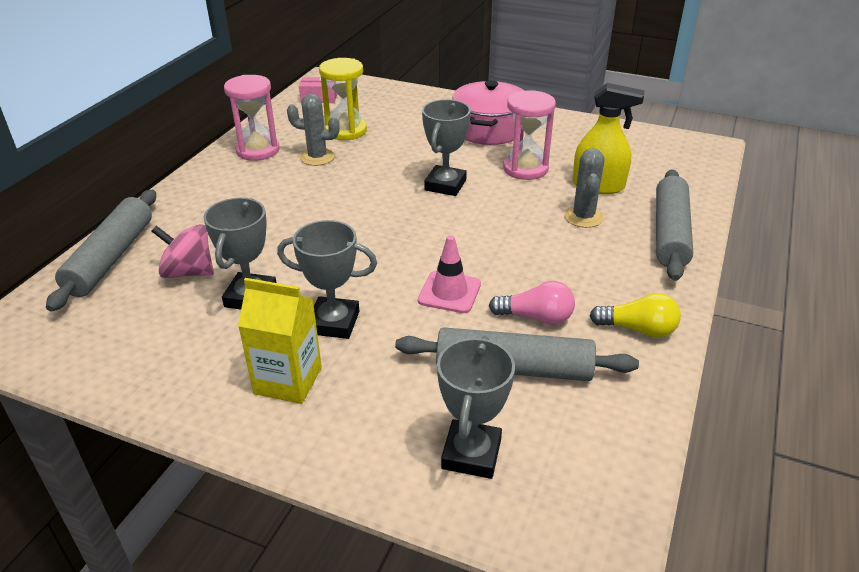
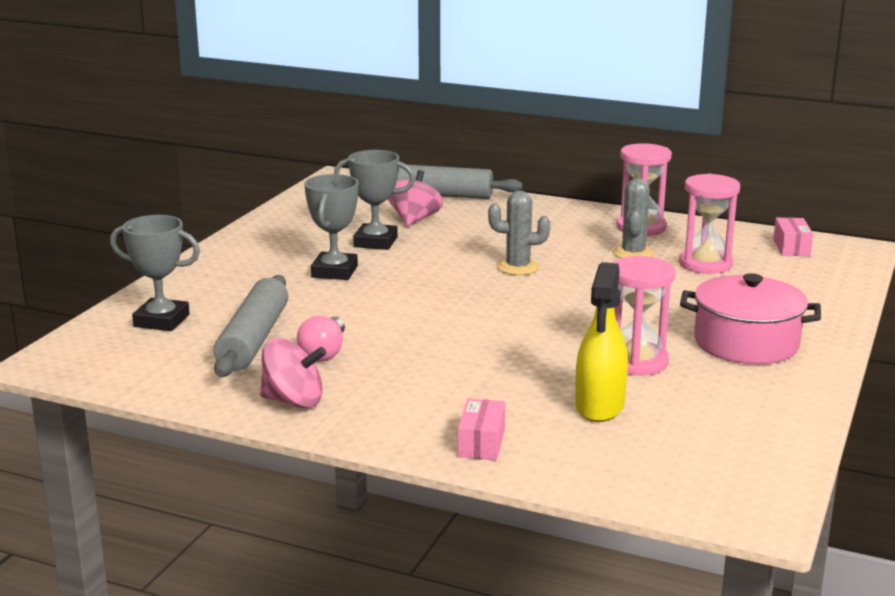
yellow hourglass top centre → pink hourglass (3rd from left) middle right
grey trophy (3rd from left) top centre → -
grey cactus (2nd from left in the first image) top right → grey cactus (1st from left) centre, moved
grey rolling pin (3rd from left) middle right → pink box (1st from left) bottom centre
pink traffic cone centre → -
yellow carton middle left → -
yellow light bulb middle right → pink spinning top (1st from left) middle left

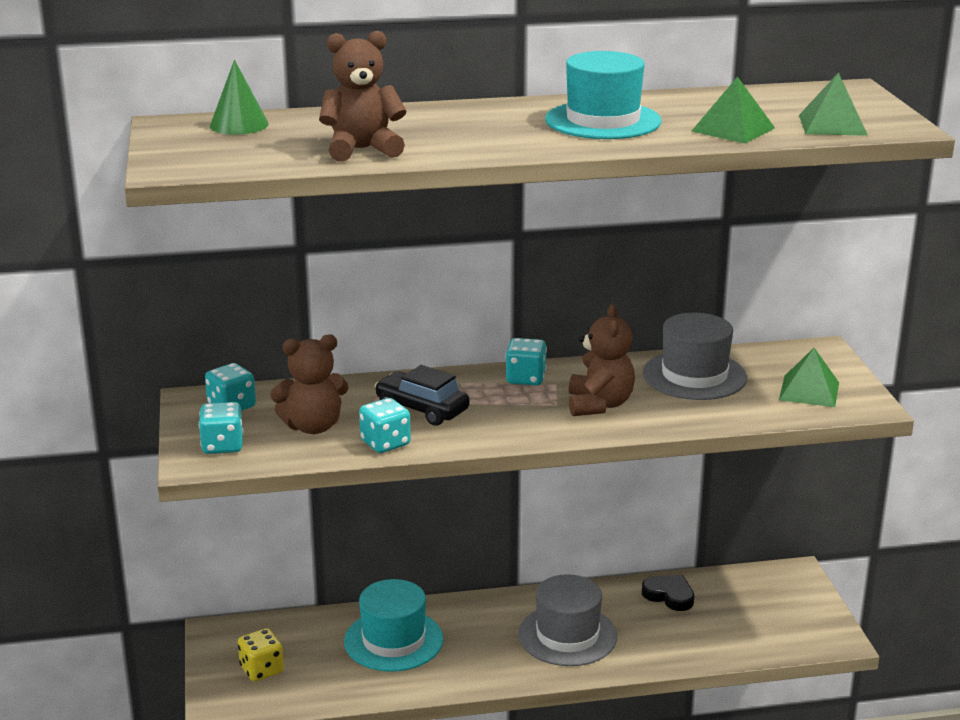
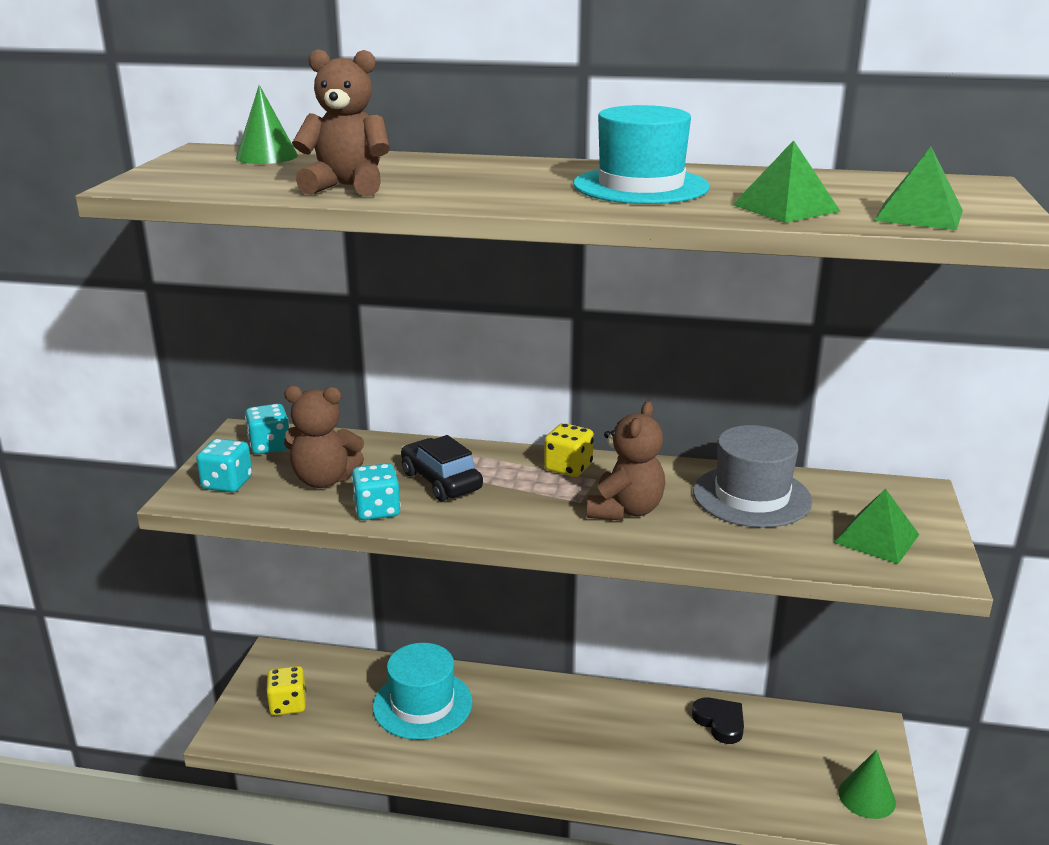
turquoise dice (4th from left) centre → yellow dice (2nd from left) centre
grey hat (1st from left) bottom centre → -
- → green cone (2nd from left) bottom right

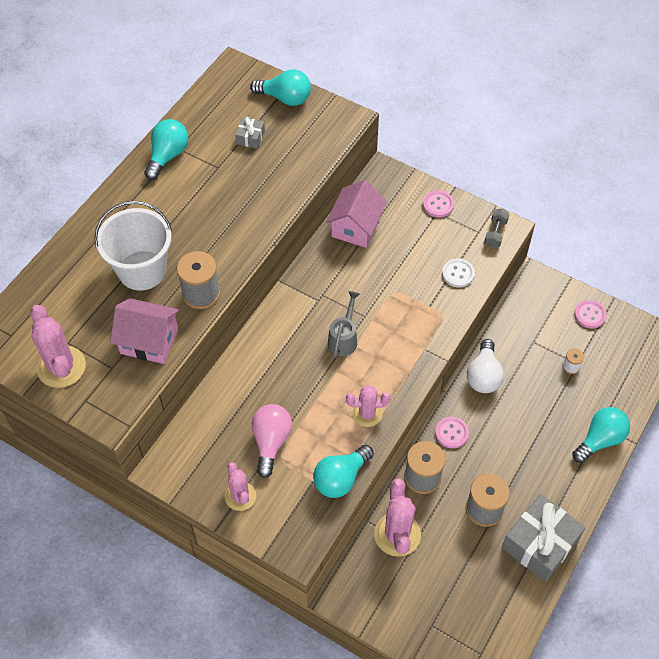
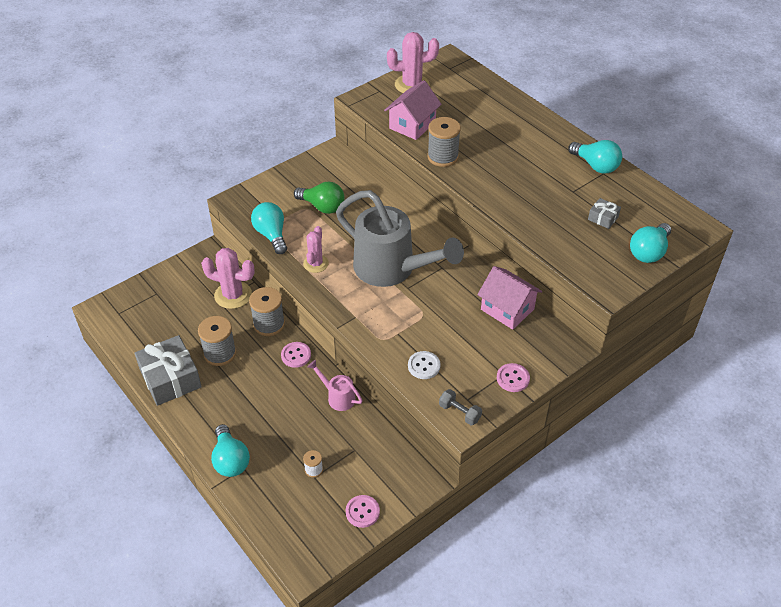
white bucket middle left → -
grey watering can centre, x2.31
white light bulb middle right → pink watering can centre
pink light bulb bottom centre → green light bulb top centre
pink cactus (2nd from left) bottom centre → -

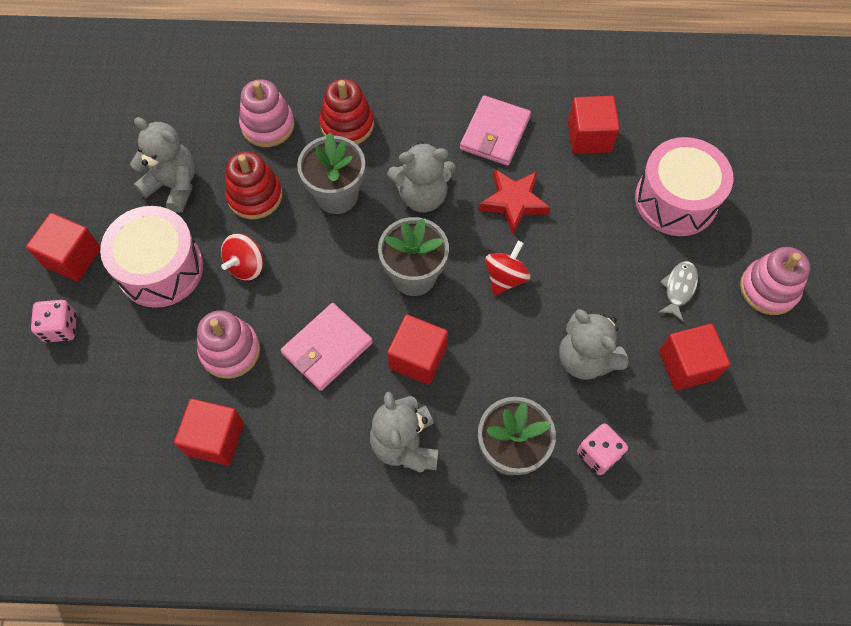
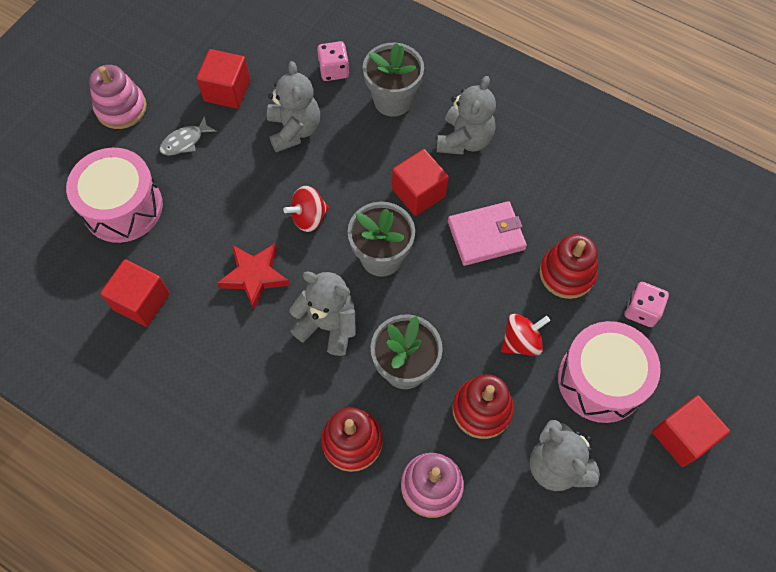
pink wallet (2nd from left) top centre → -
pink dice (1st from left in the first image) middle left → pink dice (2nd from left) middle right, moved
pink stacking toy (1st from left) middle left → red stacking toy (3rd from left) middle right
red cube (2nd from left) bottom left → -

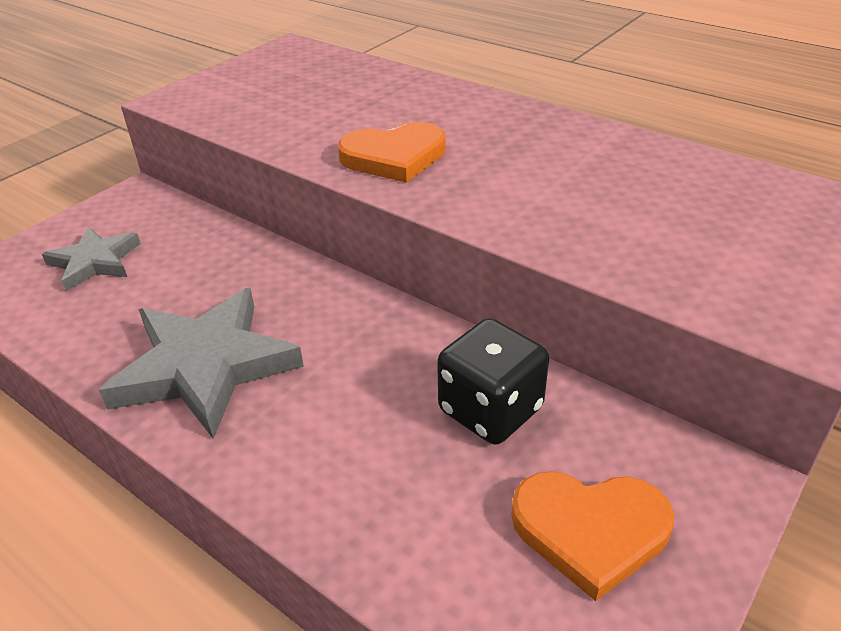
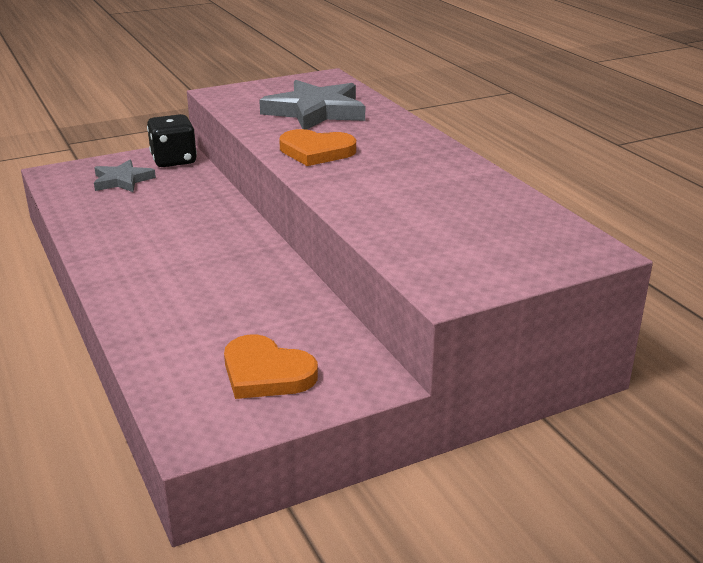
grey star (2nd from left) middle left → grey star (2nd from left) top centre, moved
black dice centre → black dice top left, moved

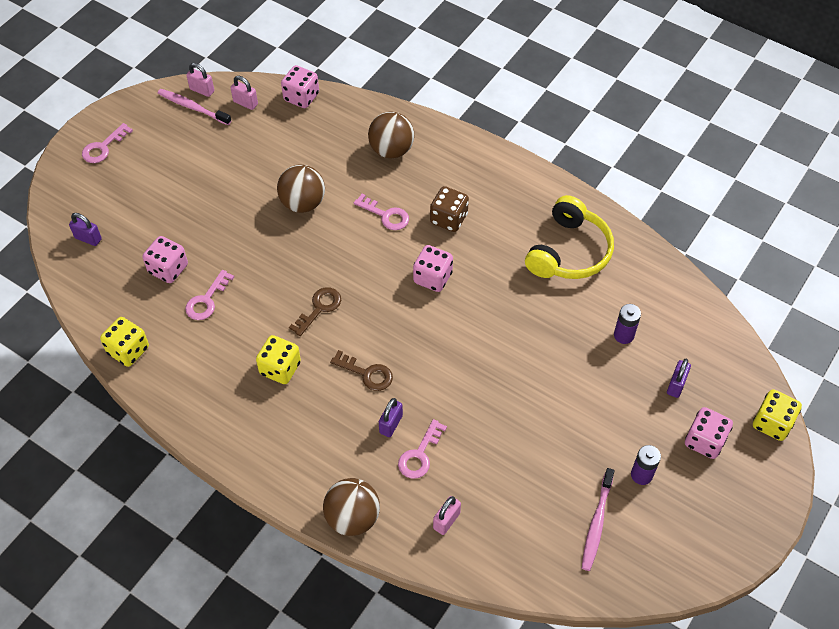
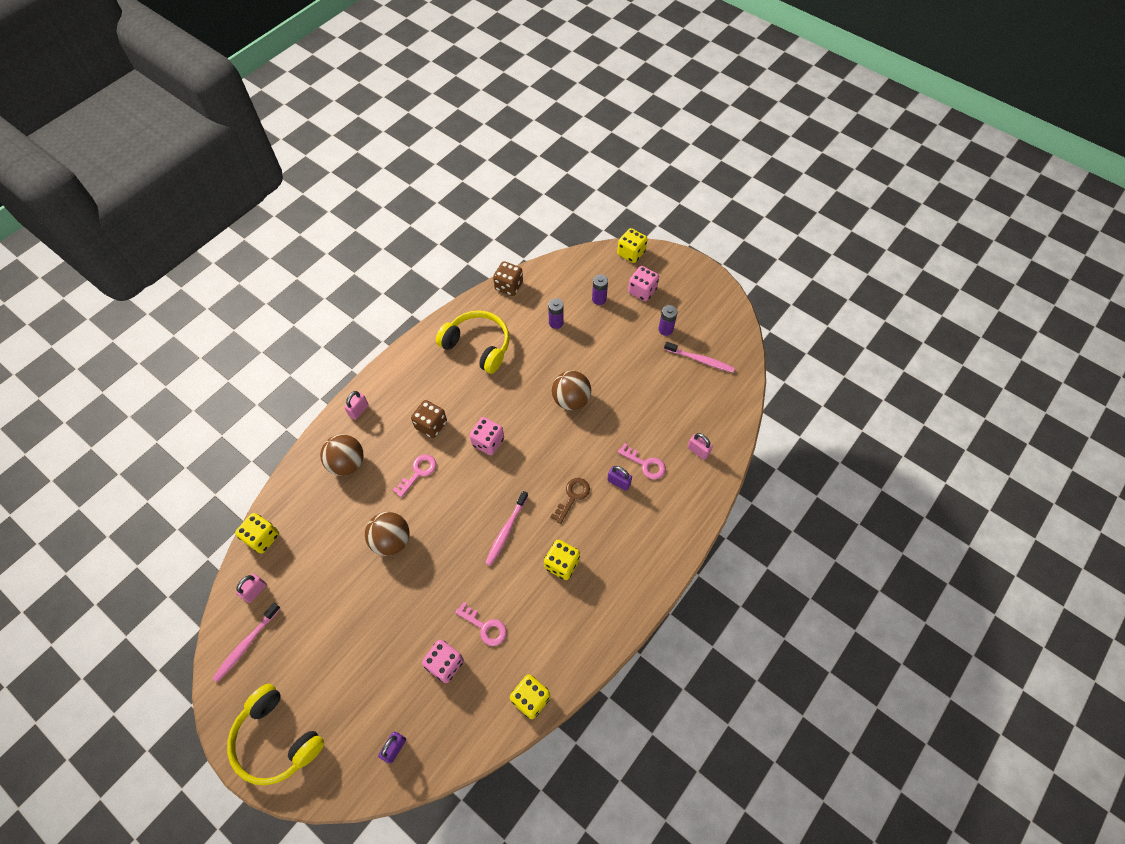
pink padlock (1st from left in the first image) top left → pink padlock (2nd from left) middle left, moved
pink dice (2nd from left) top centre → yellow dice (1st from left) middle left
pink key (1st from left) top left → yellow headphones (1st from left) bottom left
brown key (1st from left) centre → pink toothbrush (2nd from left) centre
purple padlock (3rd from left) middle right → purple battery (2nd from left) centre
brown ball (2nd from left in the first image) bottom centre → brown ball (3rd from left) centre, moved
- → brown dice (2nd from left) top centre

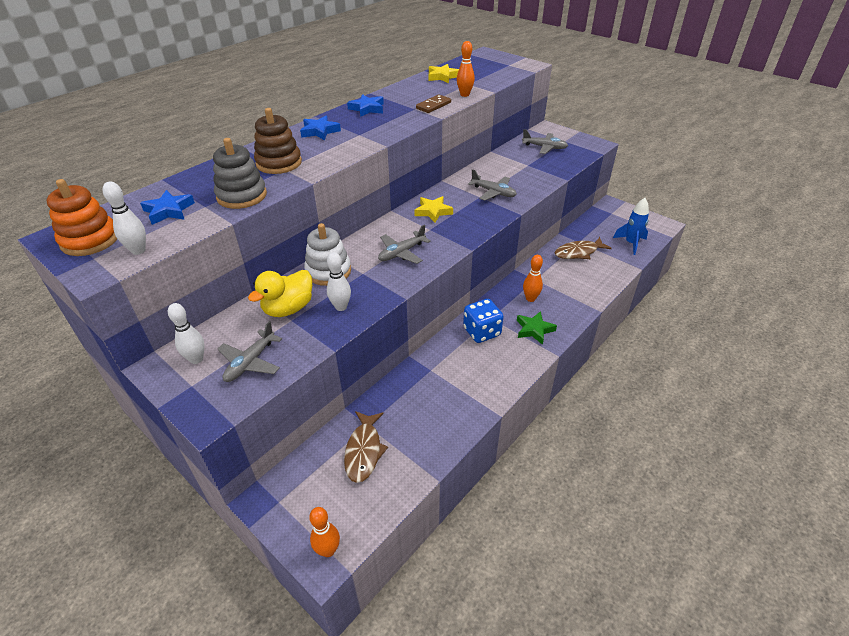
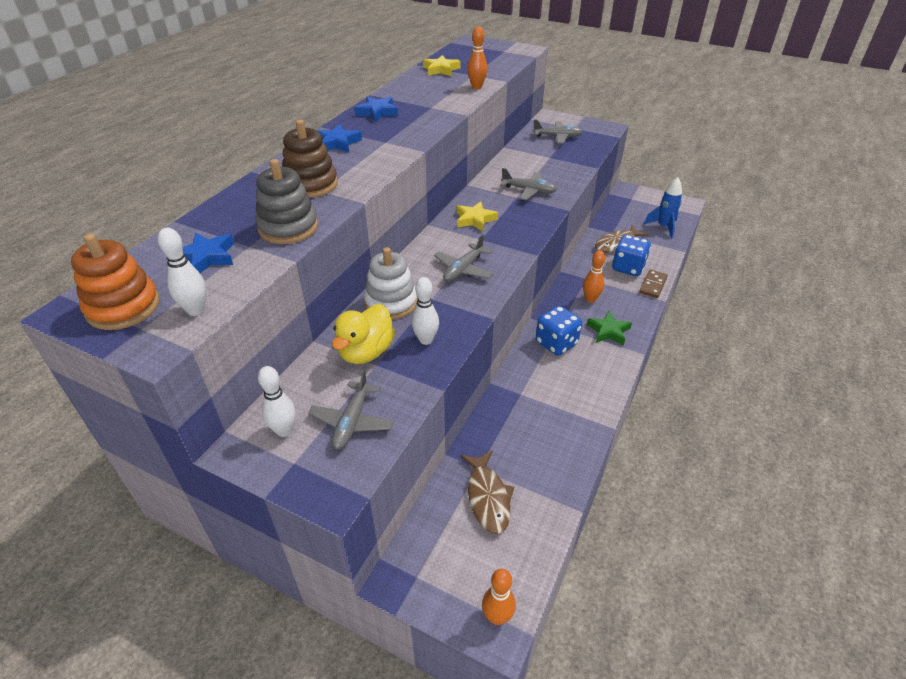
brown domino top centre → brown domino middle right, moved
- → blue dice (2nd from left) middle right

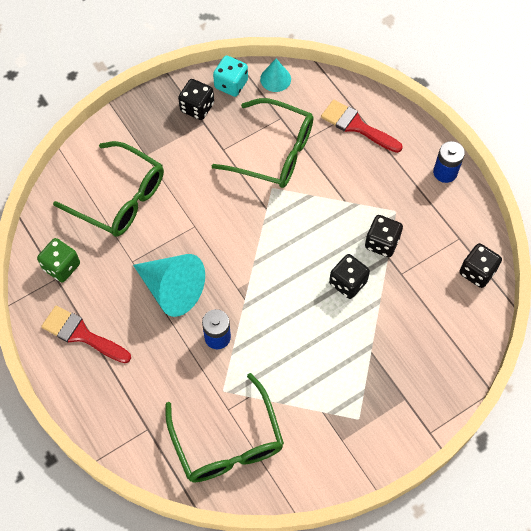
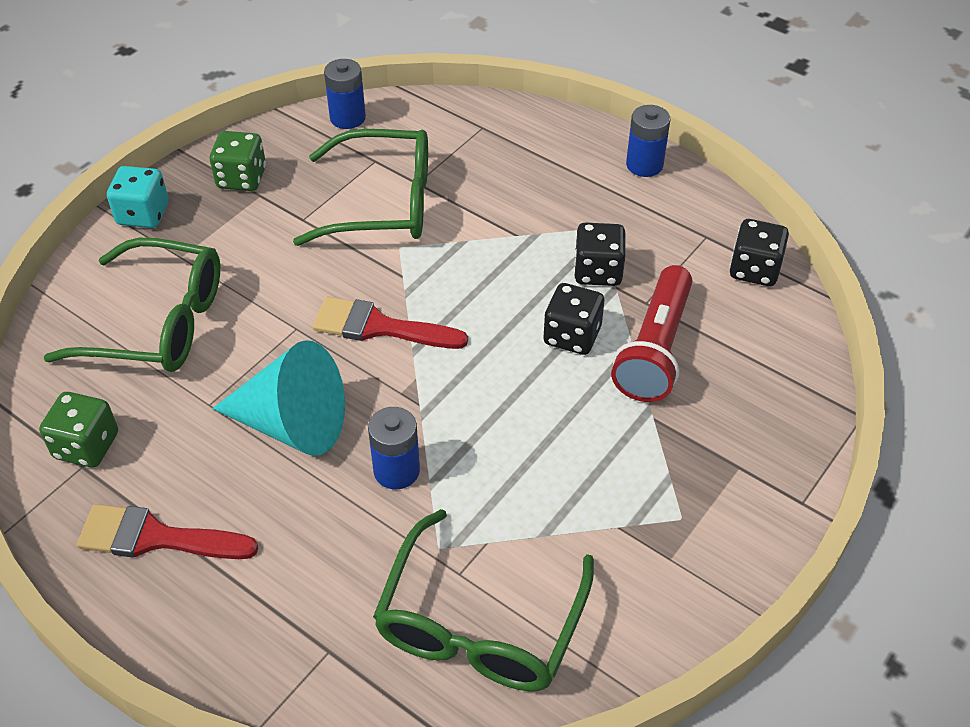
turquoise dice top centre → turquoise dice top left, moved
turquoise cone (2nd from left) top centre → blue battery (1st from left) top centre
black dice (1st from left) top centre → green dice (2nd from left) top left
red brush (2nd from left) top right → red brush (2nd from left) centre, moved
green glasses (2nd from left in the first image) bottom centre → green glasses (3rd from left) bottom centre, 60 degrees clockwise
- → red flashlight middle right

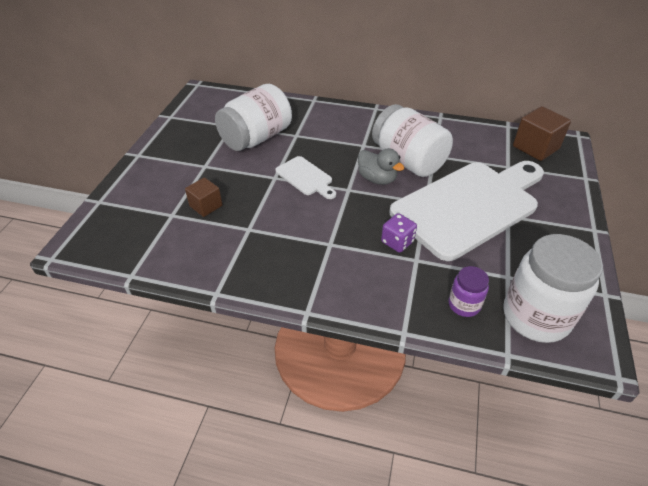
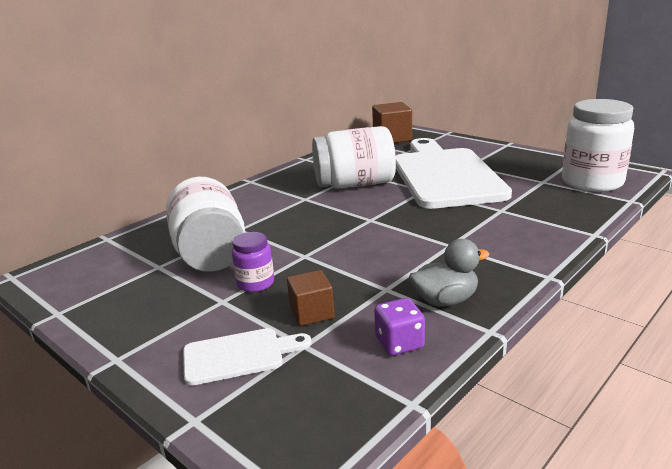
grey duck centre → grey duck middle right, moved
white cutting board (1st from left) centre → white cutting board (1st from left) bottom centre, moved
purple dice centre → purple dice bottom centre, moved
purple jar middle right → purple jar centre, moved

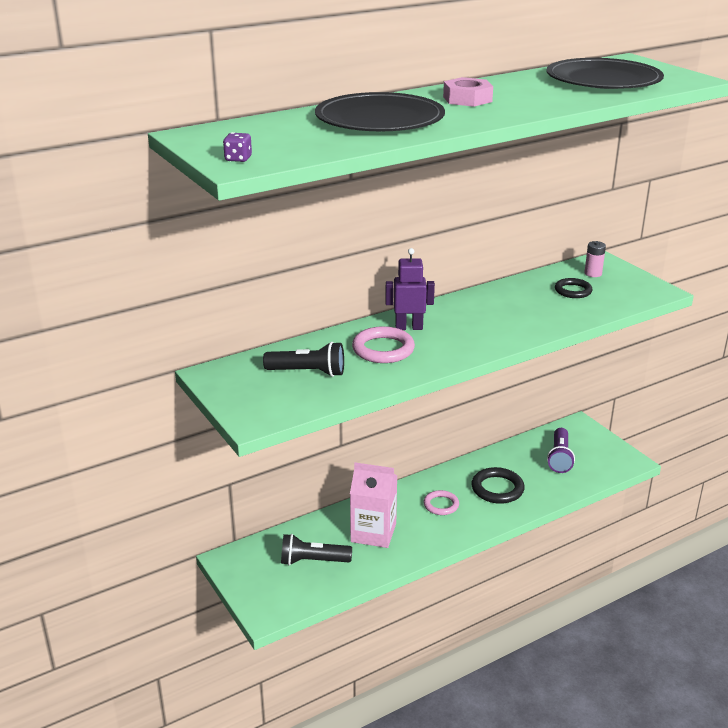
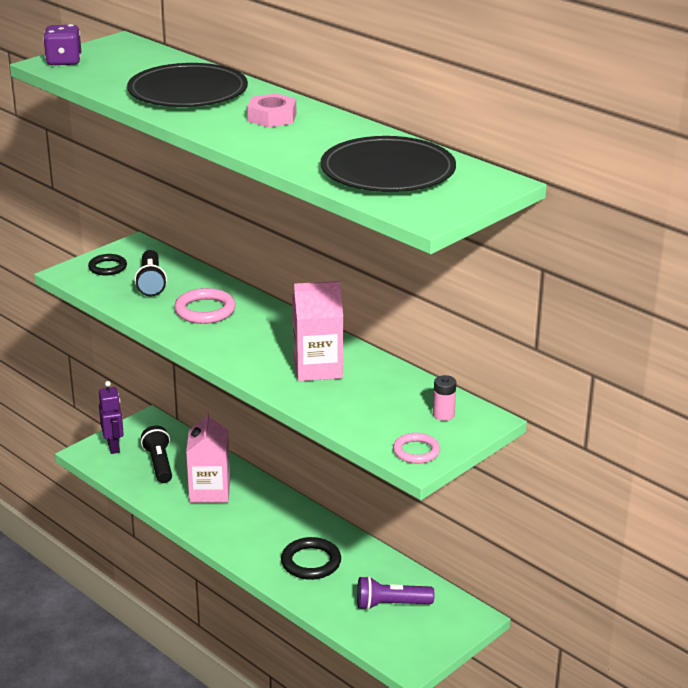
purple dice top left, x1.79
purple robot centre → purple robot middle left, moved
black ring (2nd from left in the first image) middle right → black ring (1st from left) middle left, moved
pink ring (2nd from left) bottom centre → pink ring (2nd from left) centre, moved
- → pink carton (2nd from left) centre

